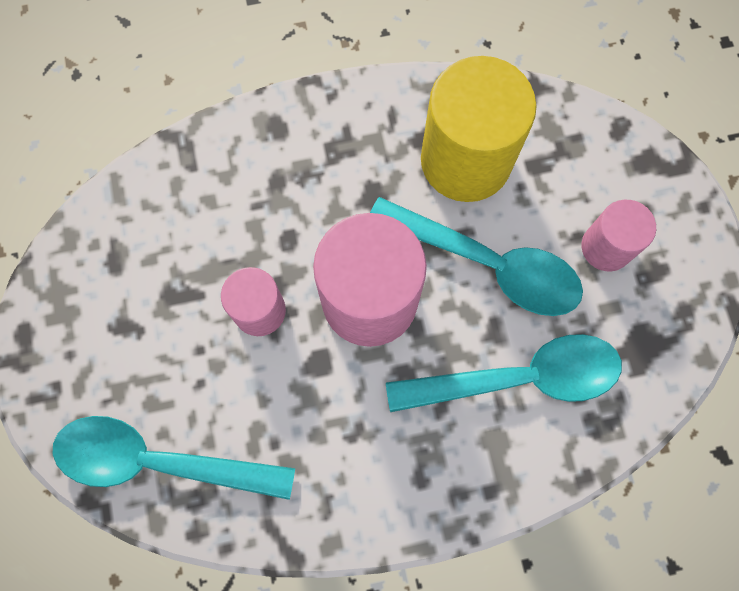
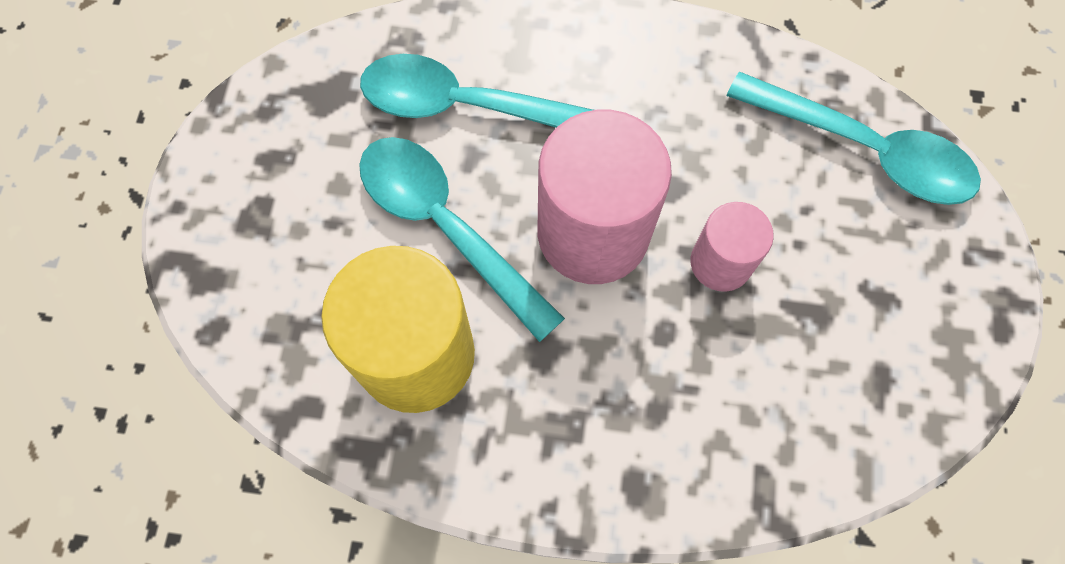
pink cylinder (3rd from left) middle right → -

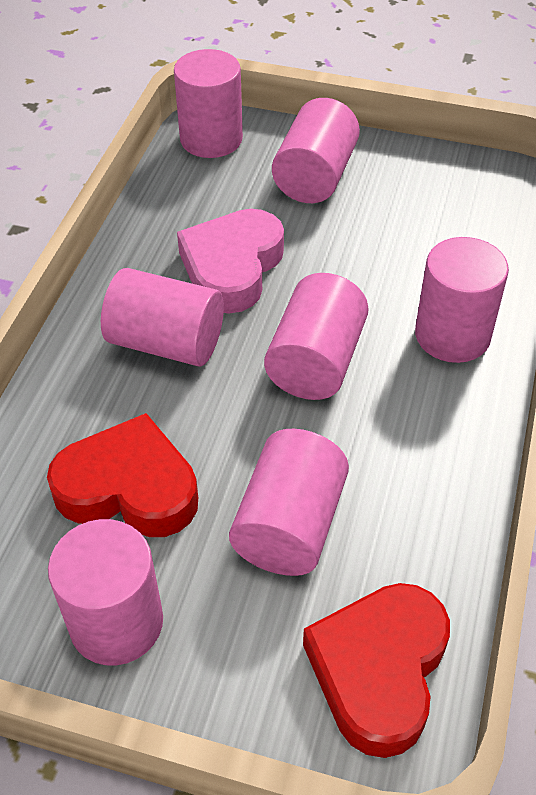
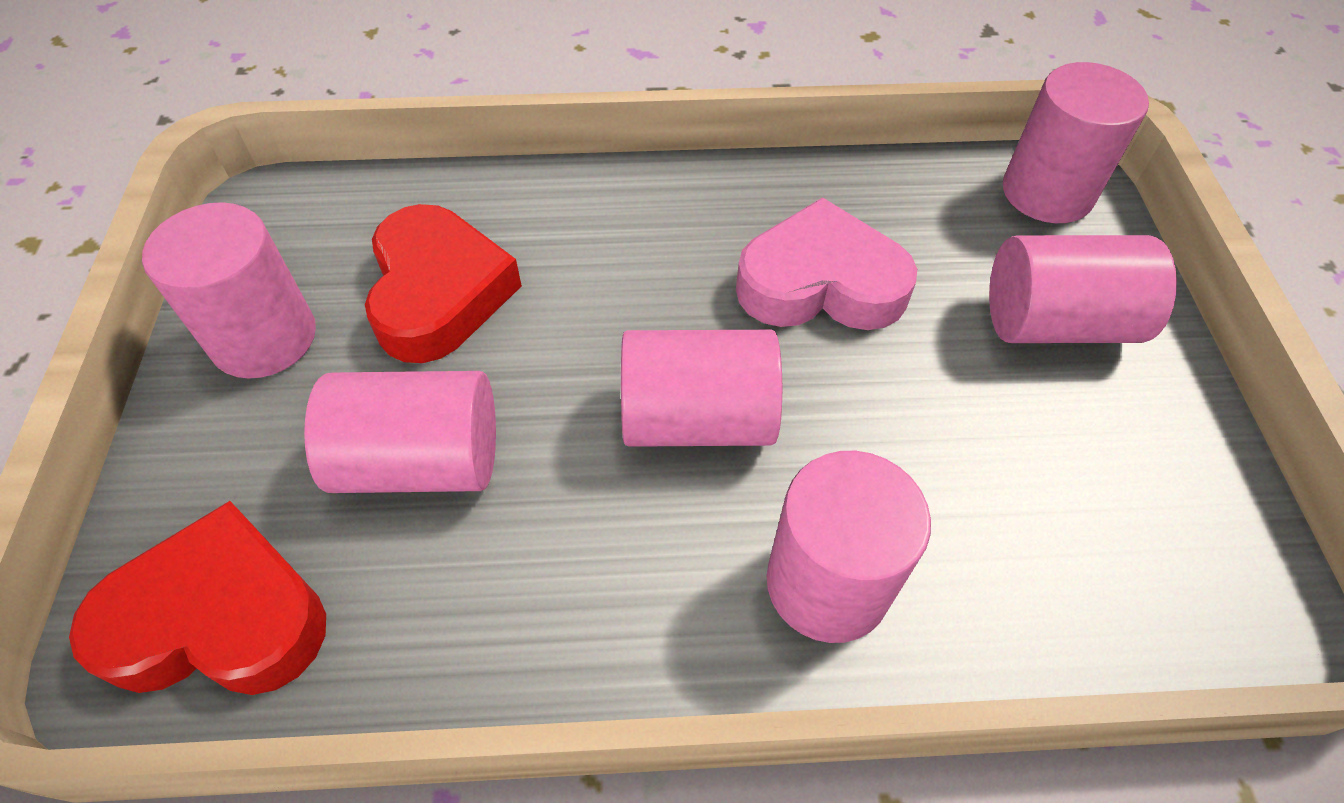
pink cylinder (2nd from left) middle left → -

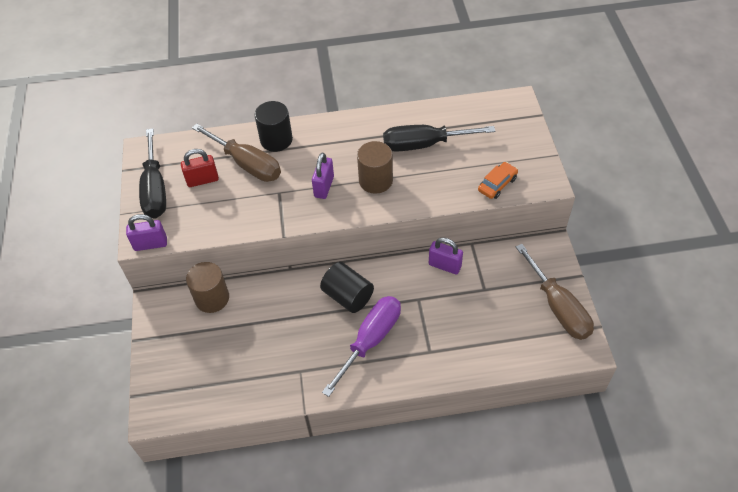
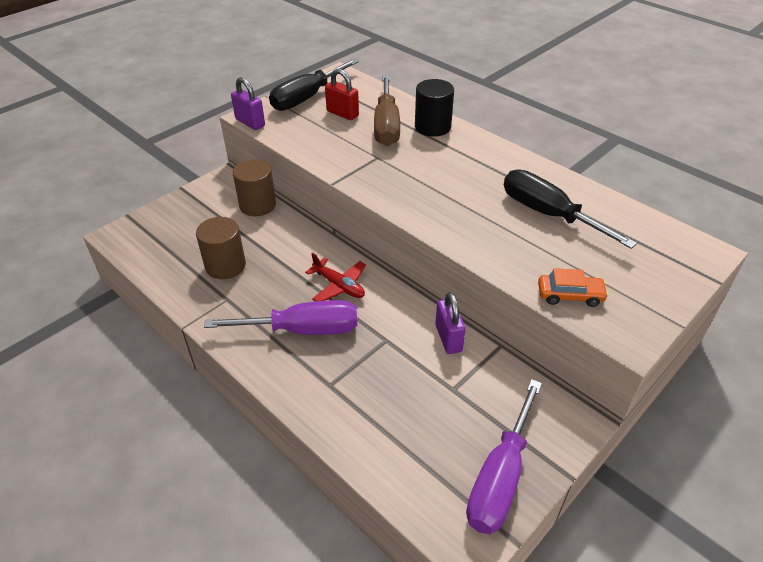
brown cylinder (2nd from left in the first image) centre → brown cylinder (1st from left) middle left, moved
purple padlock (2nd from left) centre → -
brown screwdriver (2nd from left) middle right → purple screwdriver (2nd from left) bottom centre
black cylinder (2nd from left) centre → red plane centre

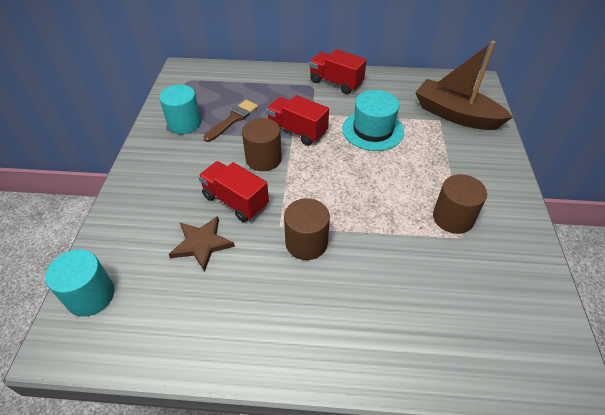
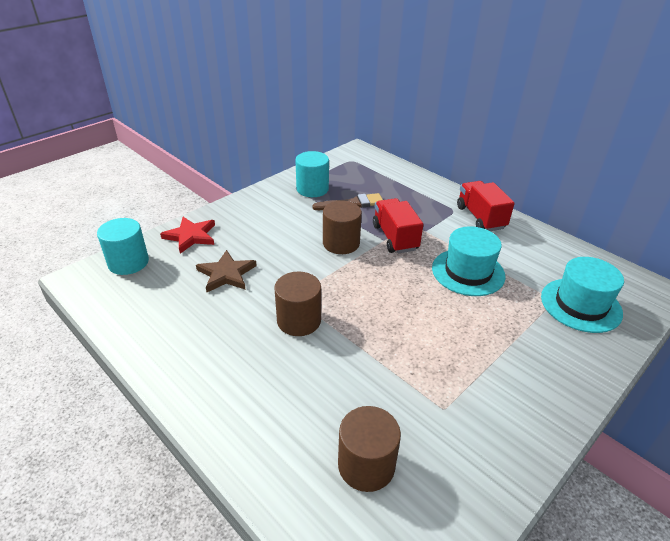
brown boat top right → turquoise hat (2nd from left) middle right
red truck (1st from left) centre → -
brown cylinder (3rd from left) middle right → brown cylinder (3rd from left) bottom centre, moved
- → red star middle left

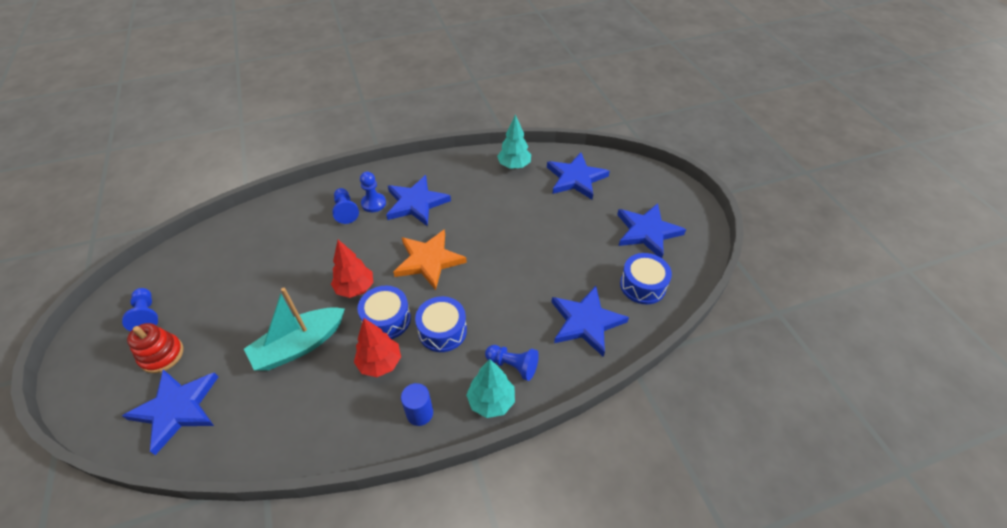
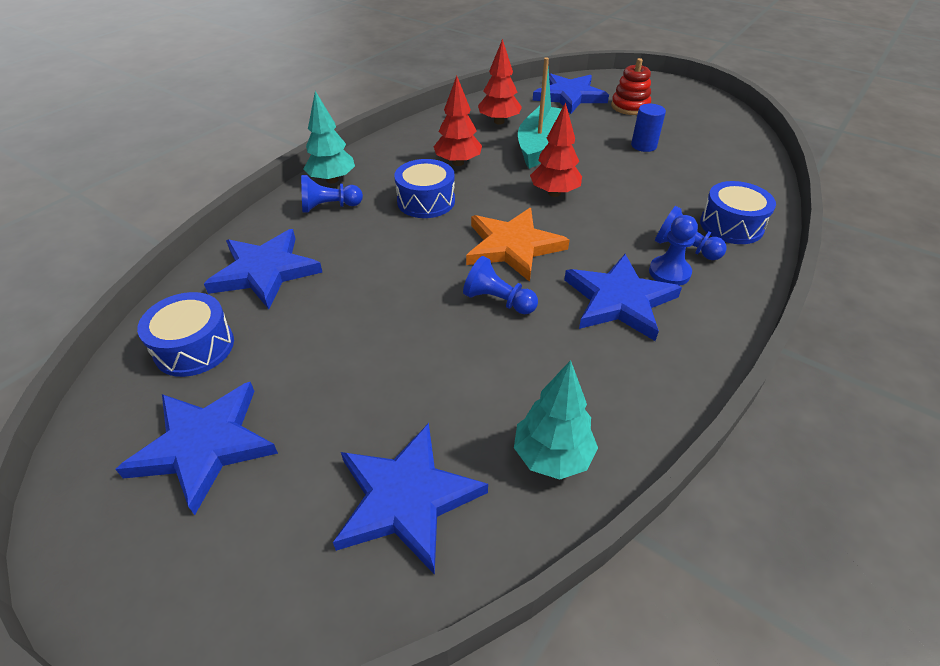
blue drum (1st from left in the first image) centre → blue drum (3rd from left) top right, moved
blue pawn (1st from left in the first image) middle left → blue pawn (2nd from left) centre, moved
blue cylinder bottom centre → blue cylinder top right, moved
- → red tree (2nd from left) top centre

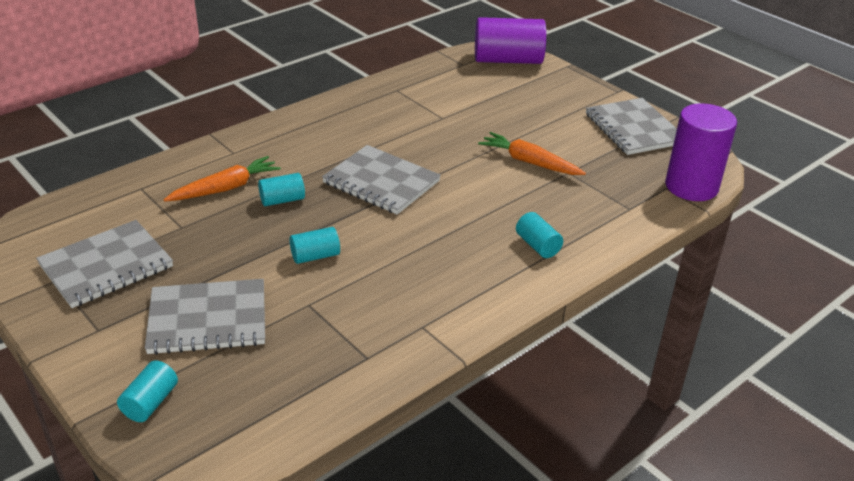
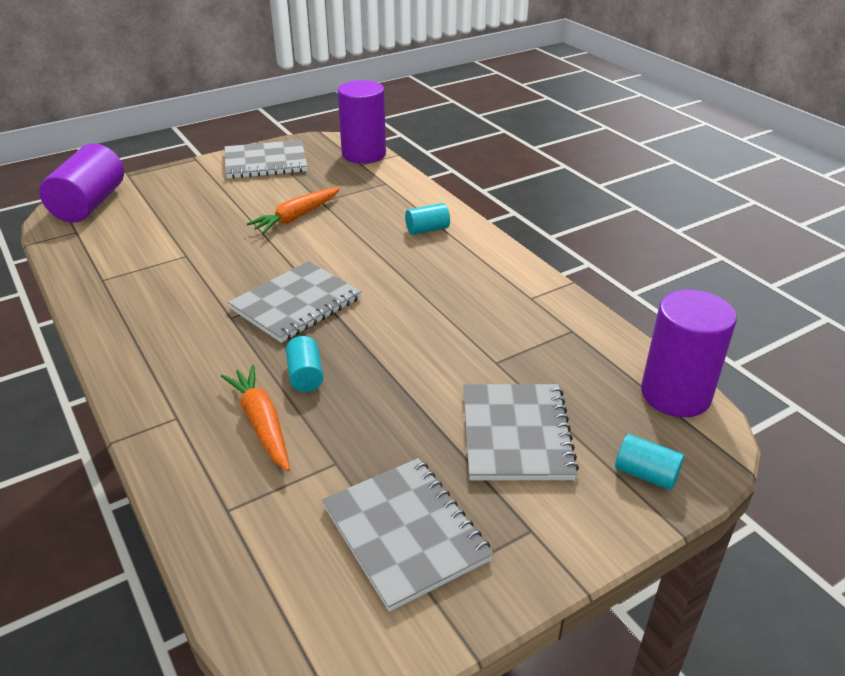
turquoise cylinder (3rd from left) centre → -
- → purple cylinder (3rd from left) middle right

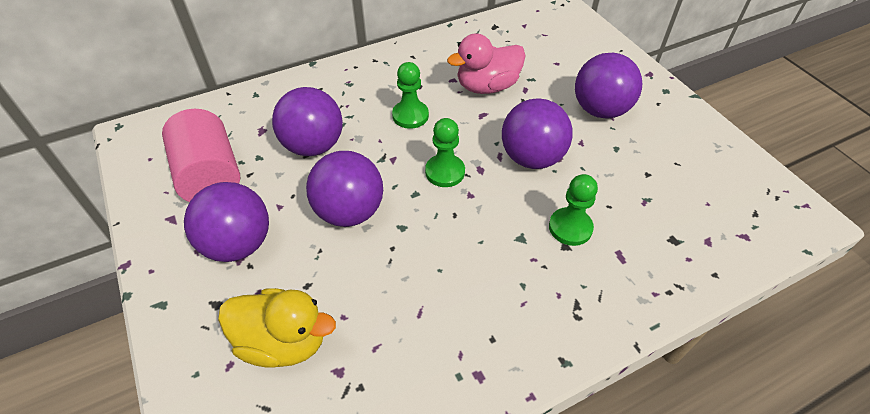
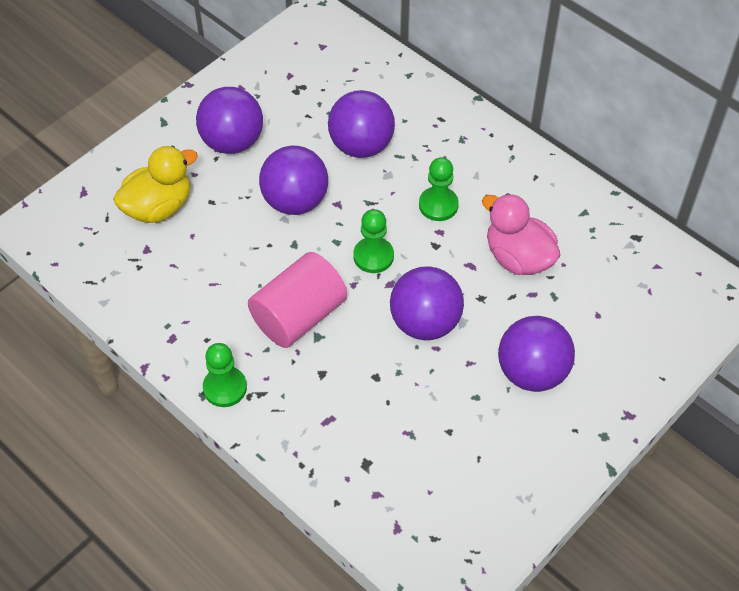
pink cylinder middle left → pink cylinder centre, moved
green pawn (3rd from left in the first image) centre → green pawn (1st from left) middle left, moved
yellow duck bottom left → yellow duck top left, 120 degrees counterclockwise

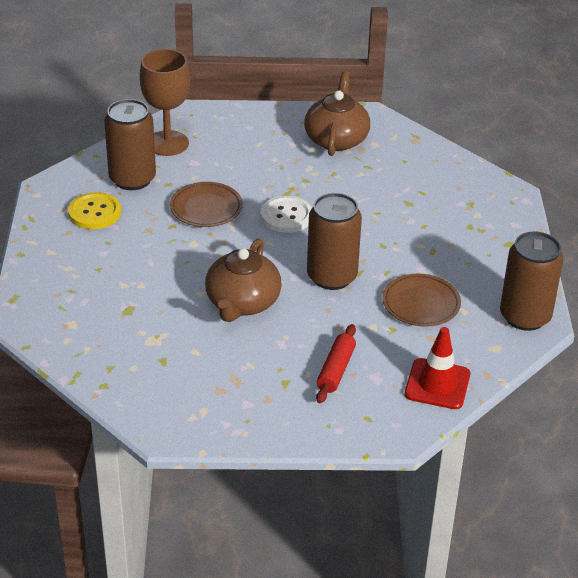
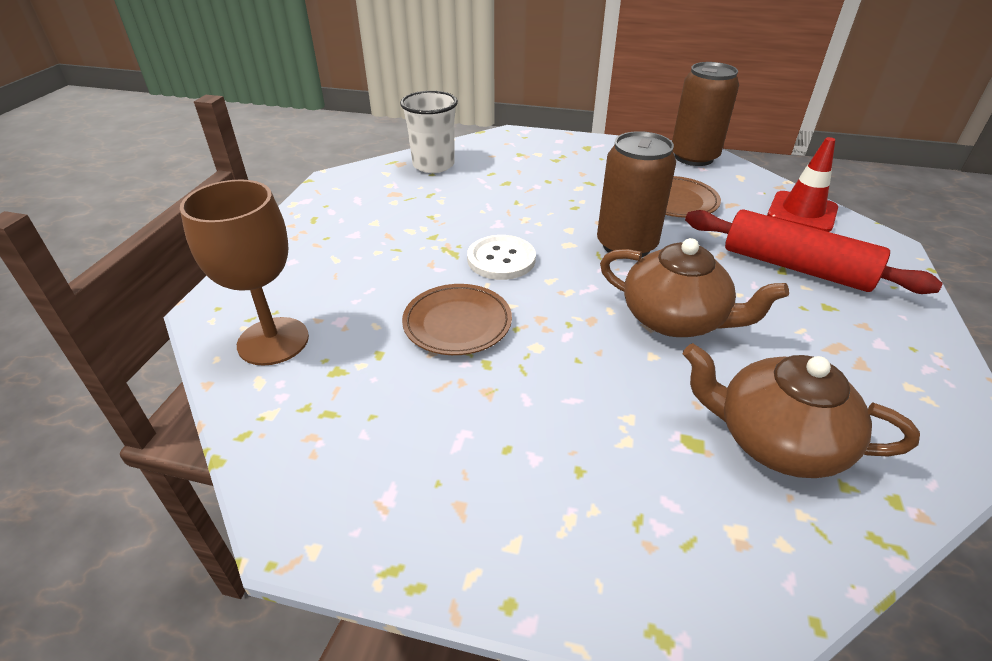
brown teapot (2nd from left) top centre → brown teapot (2nd from left) middle right, moved
brown can (1st from left) top left → -
yellow button middle left → -
red rolling pin centre → red rolling pin middle right, x1.74
- → white cup top centre

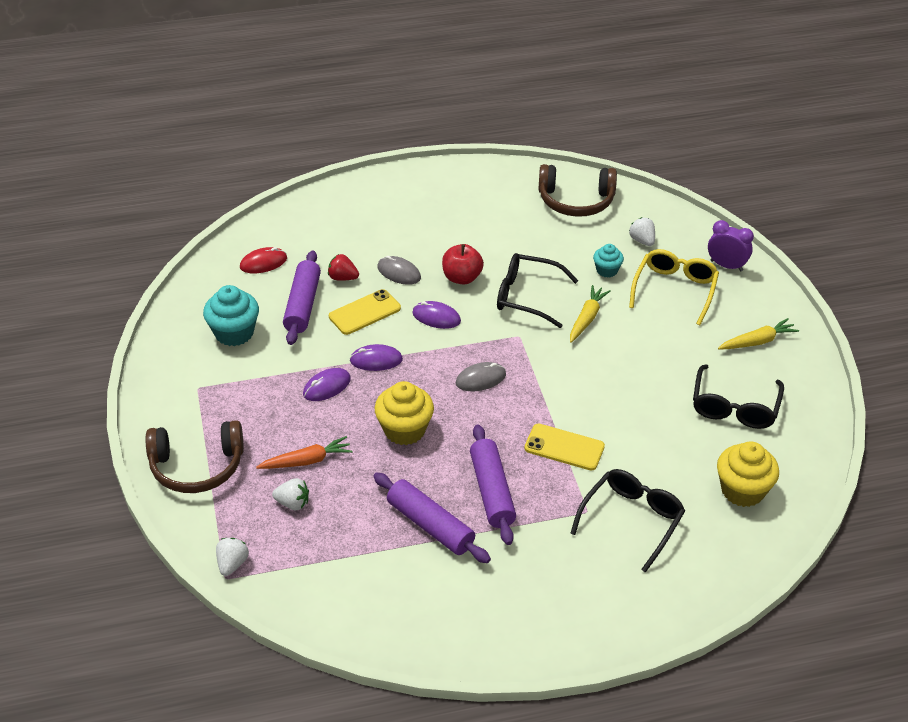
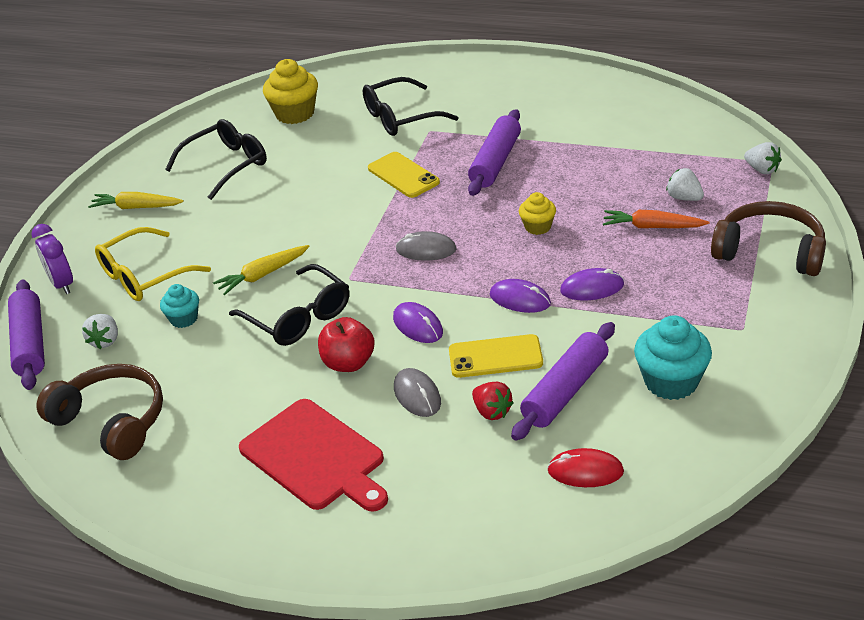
yellow cupcake (1st from left in the first image) centre → yellow cupcake (2nd from left) centre, x0.58
purple rolling pin (2nd from left in the first image) bottom centre → purple rolling pin (1st from left) middle left, moved
white strawberry (1st from left in the first image) bottom left → white strawberry (3rd from left) top right, 90 degrees counterclockwise
- → red cutting board bottom centre

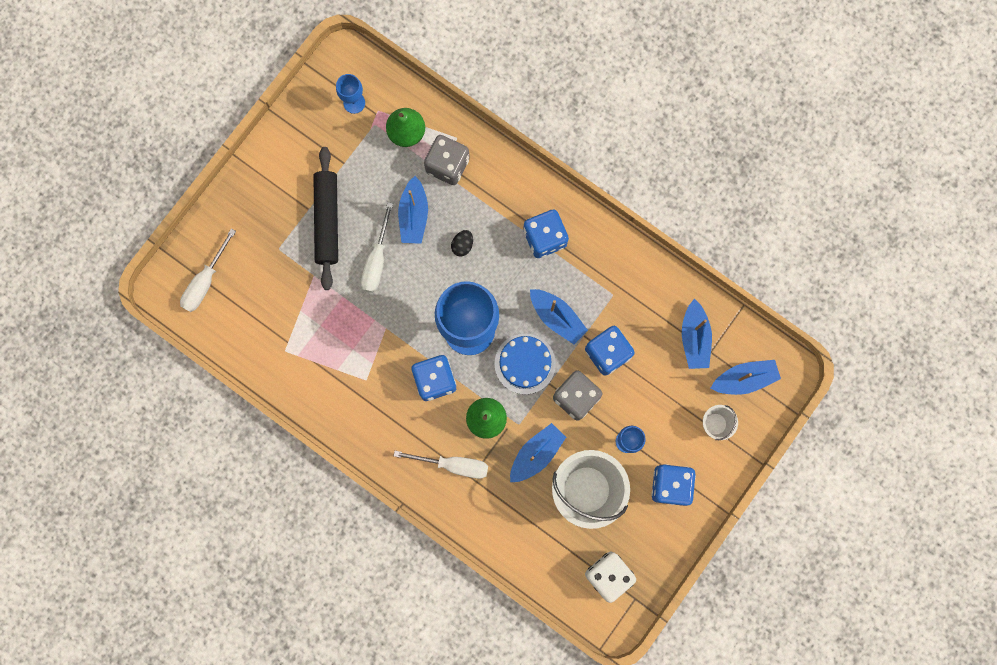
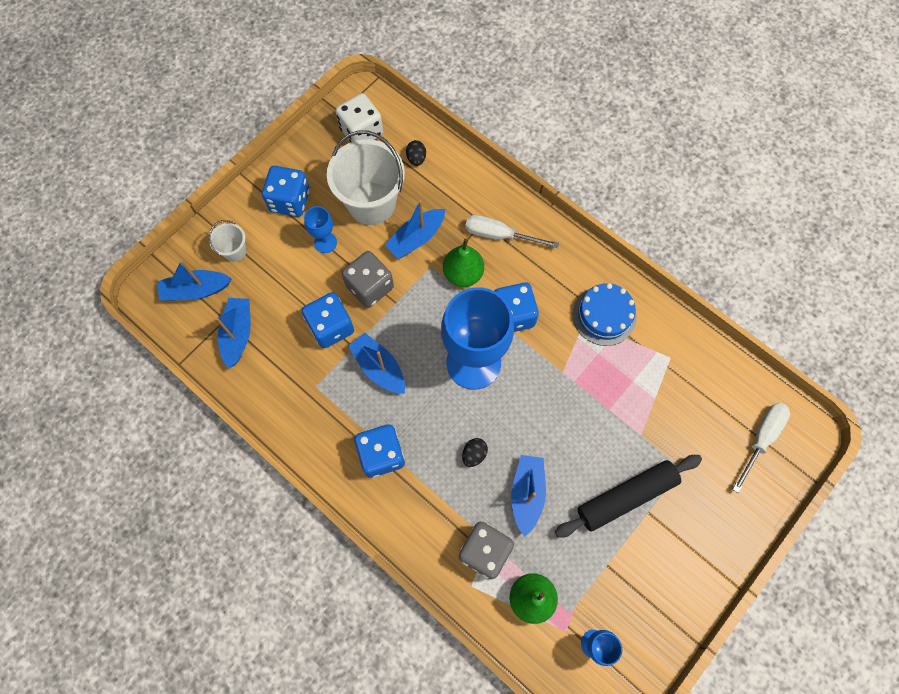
black rolling pin top left → black rolling pin bottom right, 60 degrees clockwise
white screwdriver (2nd from left) centre → -
blue cake centre → blue cake middle right, moved
- → black egg (1st from left) top centre

